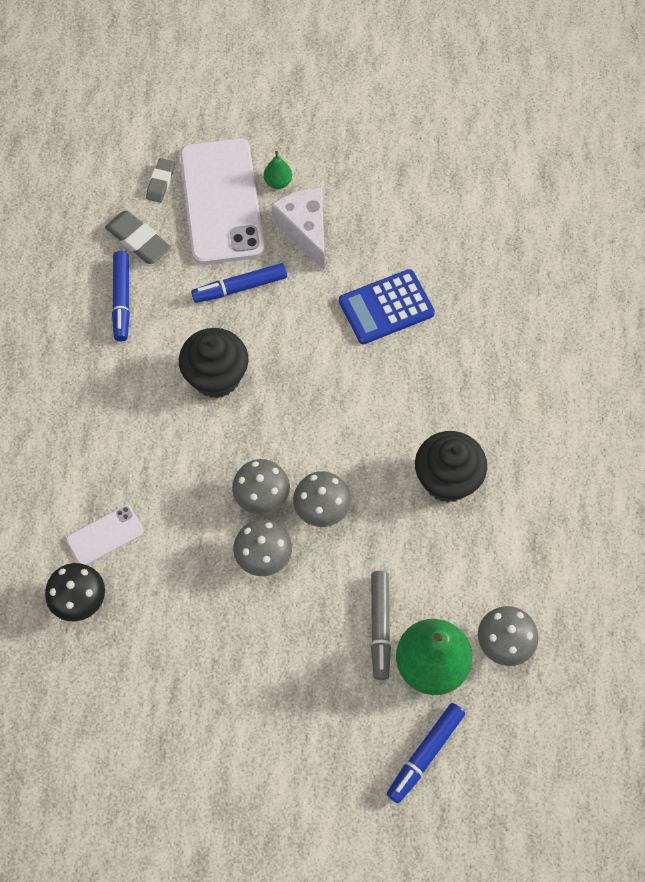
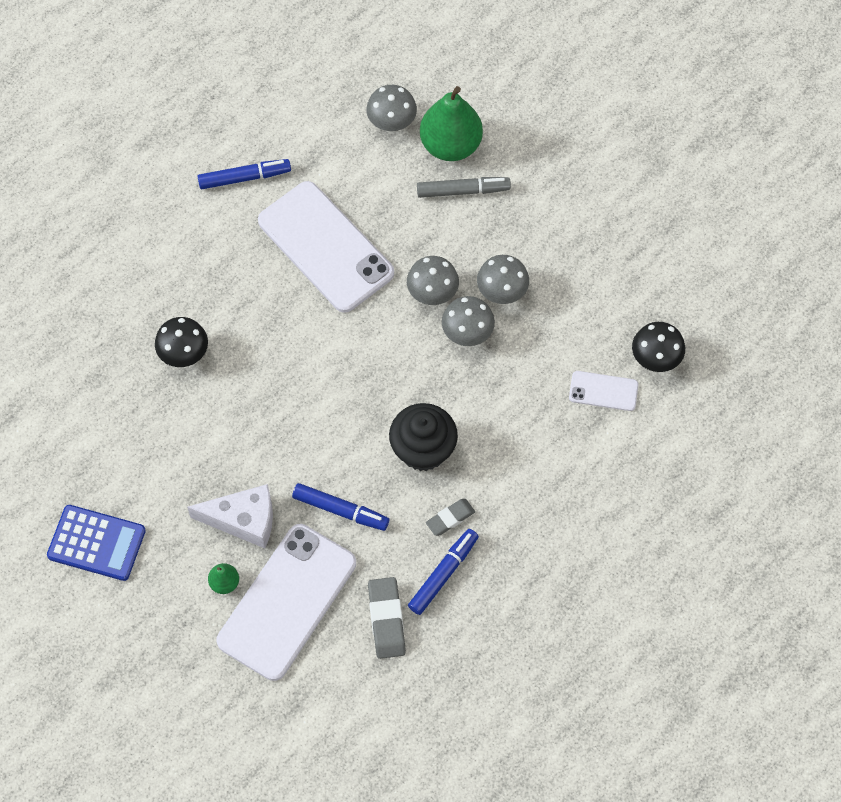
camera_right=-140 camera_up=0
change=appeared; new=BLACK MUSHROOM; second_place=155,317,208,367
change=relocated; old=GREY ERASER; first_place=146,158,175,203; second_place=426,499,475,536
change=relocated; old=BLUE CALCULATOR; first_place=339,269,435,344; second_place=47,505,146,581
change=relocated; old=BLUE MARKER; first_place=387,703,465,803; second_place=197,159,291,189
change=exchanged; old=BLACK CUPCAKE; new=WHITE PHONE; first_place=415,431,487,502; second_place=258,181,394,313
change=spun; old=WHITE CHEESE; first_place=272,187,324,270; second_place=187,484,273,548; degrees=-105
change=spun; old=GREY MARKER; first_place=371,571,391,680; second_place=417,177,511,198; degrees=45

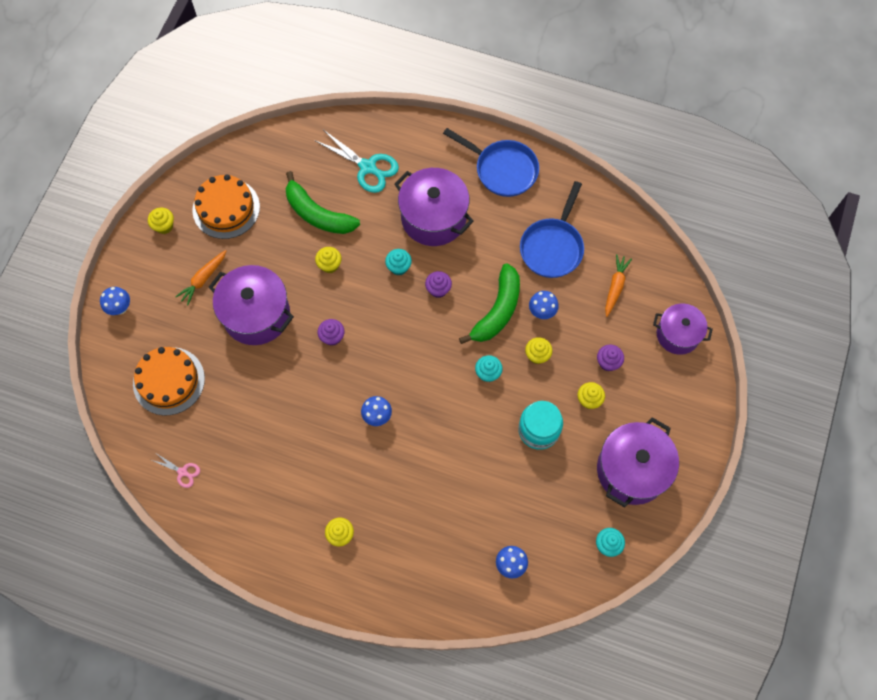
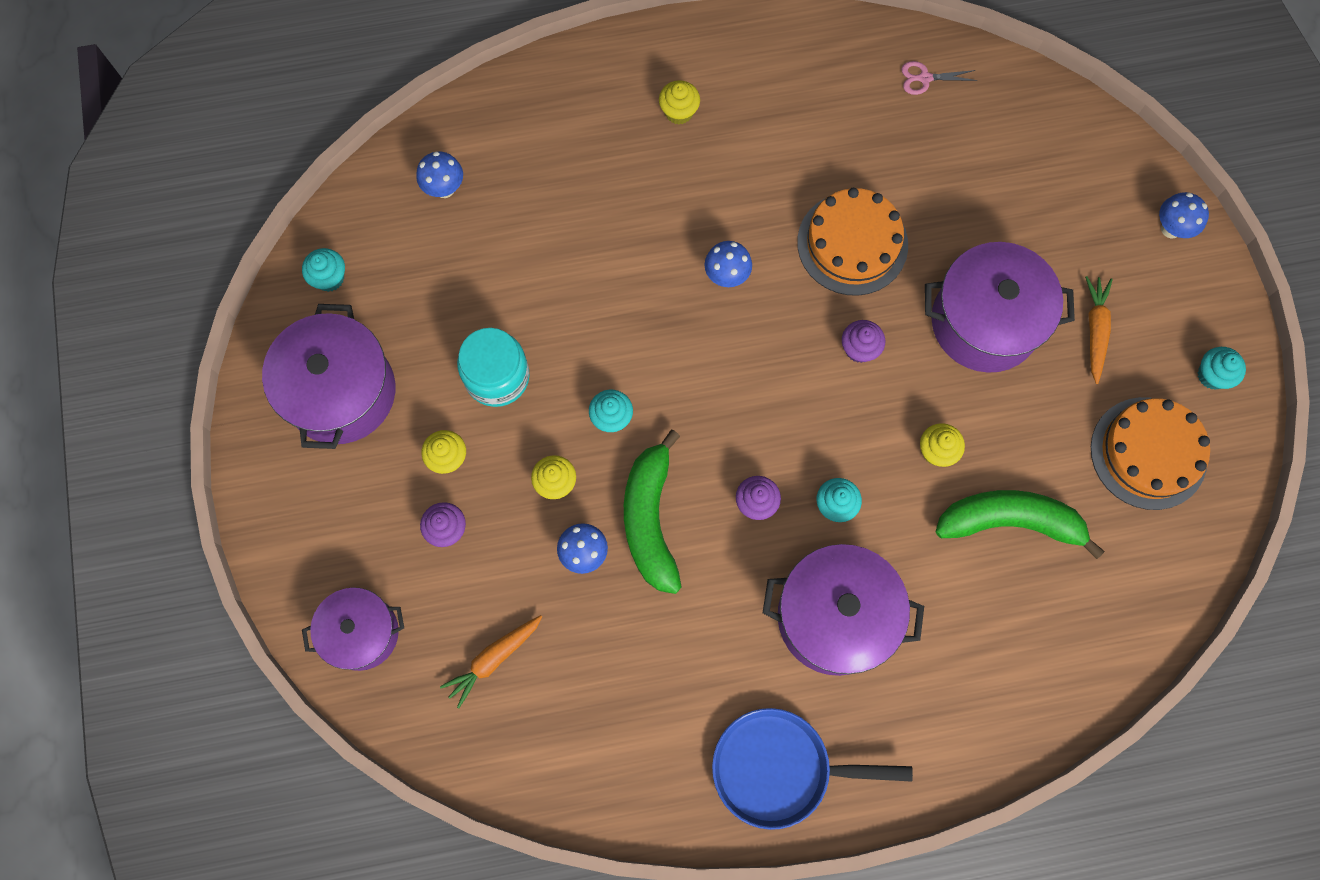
camera_right=150 camera_up=5
change=missing; old=TURQUOISE SCISSORS; first_place=314,130,399,193
change=missing; old=BLUE PAN; first_place=520,181,584,278
change=relocated; old=ORANGE CAKE; first_place=133,347,205,415; second_place=797,188,908,296
change=colour; old=YELLOW CUPCAKE; new=TURQUOISE CUPCAKE; first_place=148,207,174,234; second_place=1198,347,1246,390
change=spun; old=ORANGE CARROT; first_place=605,254,632,317; second_place=440,615,542,709; degrees=60

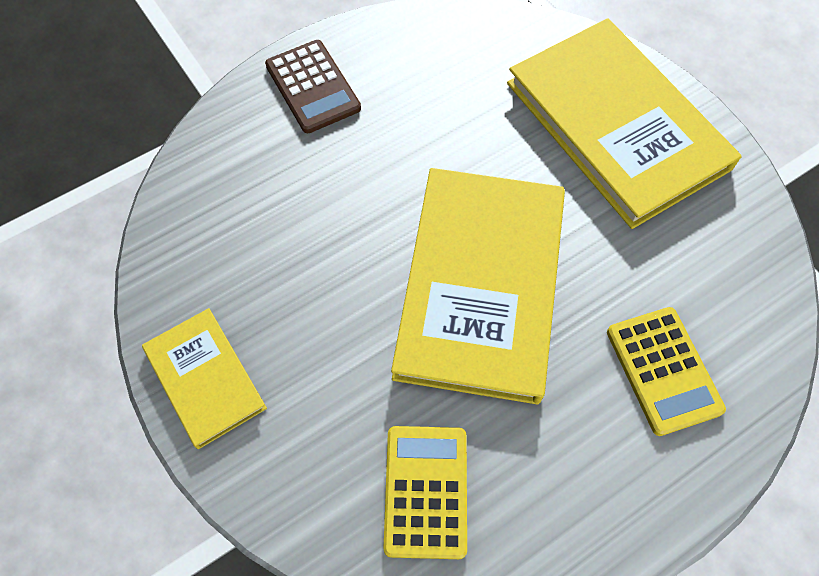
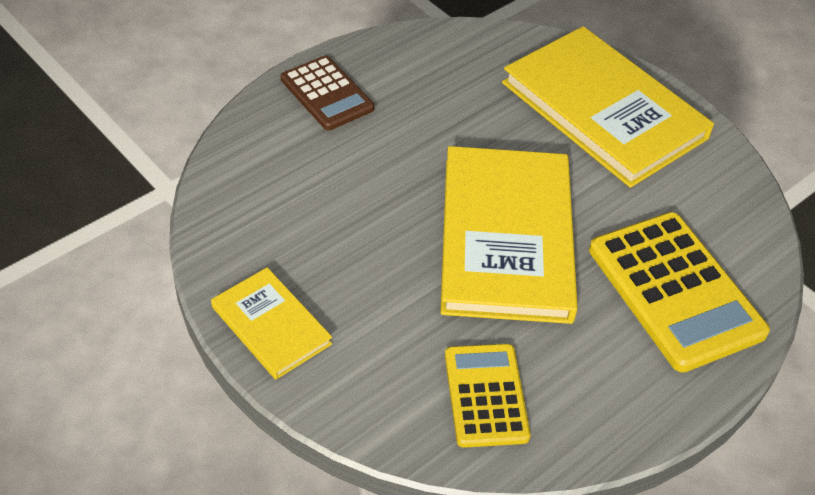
camera_right=-10 camera_up=-15
change=size; old=YELLOW CALCULATOR; first_place=607,307,726,436; second_place=589,212,770,373; factor=1.64

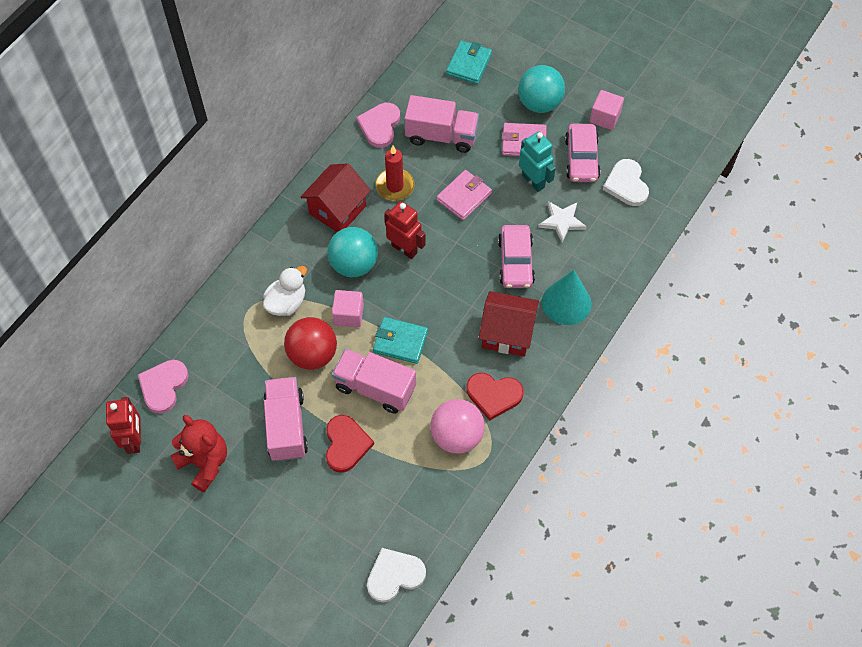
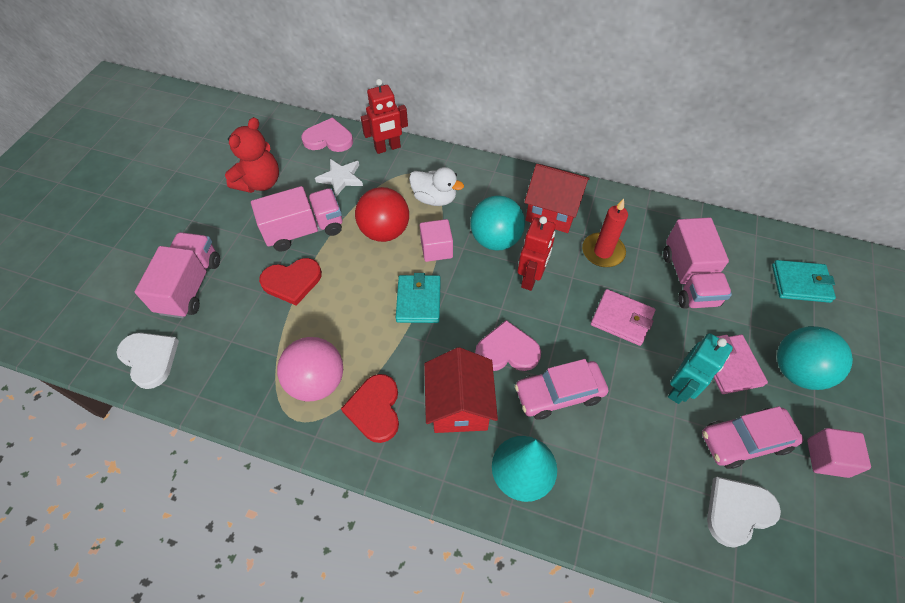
camera_right=75 camera_up=-5
change=relocated; old=RED ROBOT; first_place=106,397,141,454; second_place=361,79,408,154
change=relocated; old=PINK TRUCK; first_place=332,349,416,414; second_place=135,232,220,318
change=relocated; old=PINK HEART; first_place=356,103,400,148; second_place=475,320,541,371
change=relocated; old=WHITE STAR; first_place=538,201,587,243; second_place=315,159,363,197

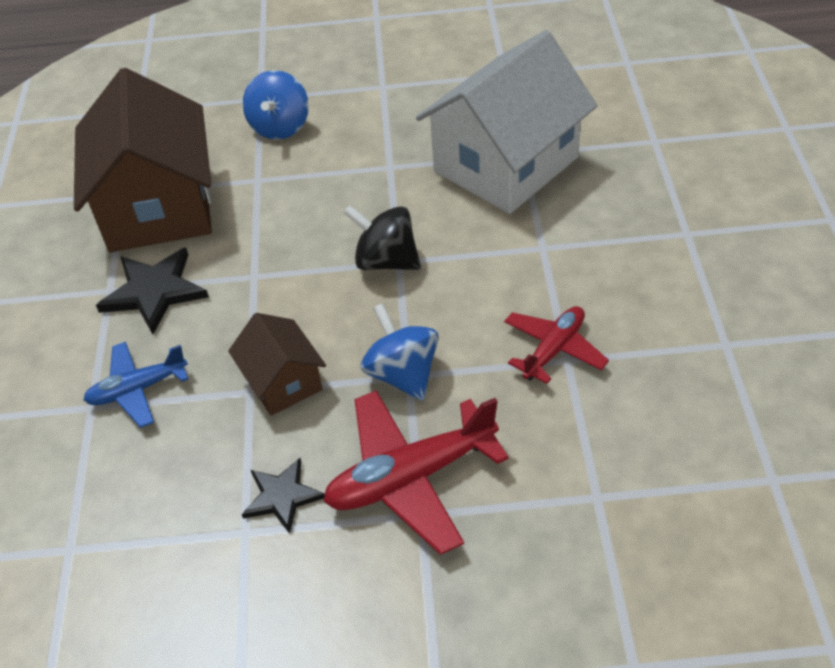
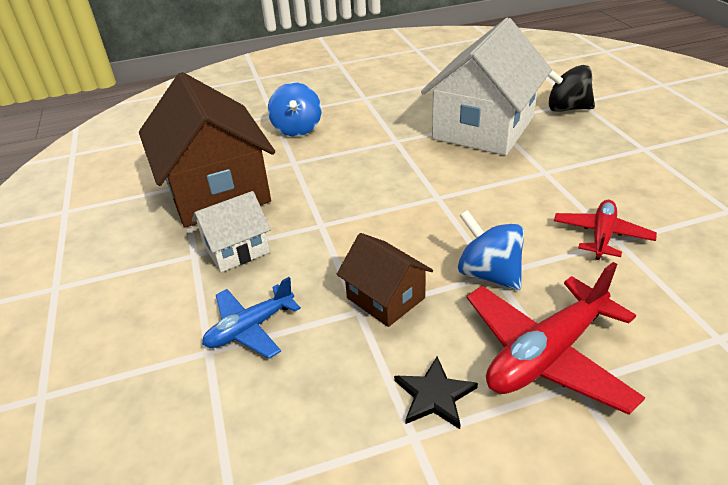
camera_right=-15 camera_up=-10
change=relocated; old=BLACK SPINNING TOP; first_place=343,205,421,270; second_place=548,65,595,112
change=exchanged; old=BLACK STAR; new=WHITE HOUSE; first_place=96,248,209,334; second_place=192,191,271,272

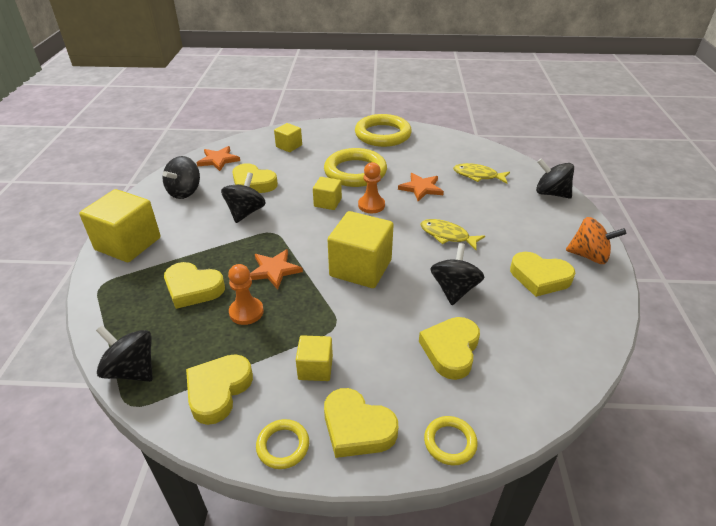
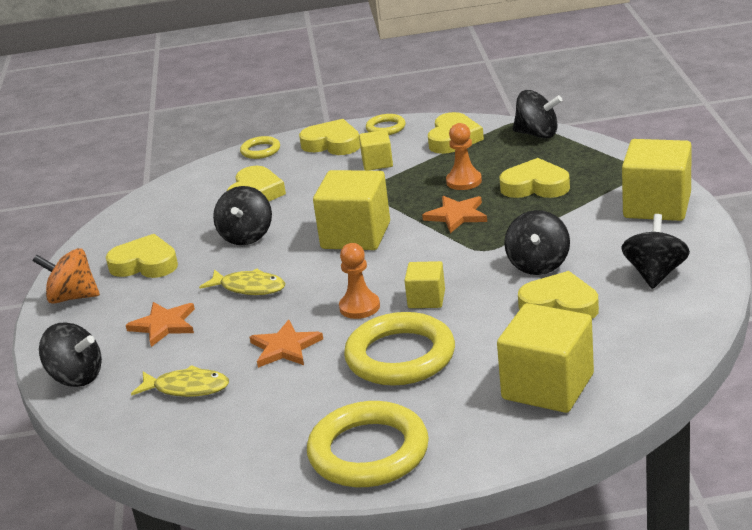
camera_right=175 camera_up=-10
change=relocated; old=ORANGE STAR; first_place=197,146,240,171; second_place=126,302,195,347
change=size; old=YELLOW CUBE; first_place=274,123,302,152; second_place=497,303,594,413; factor=1.88

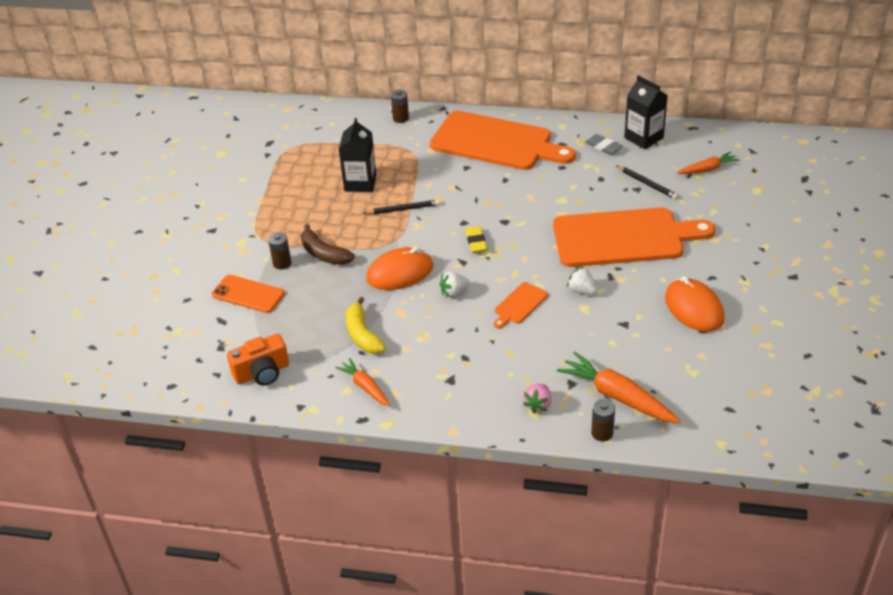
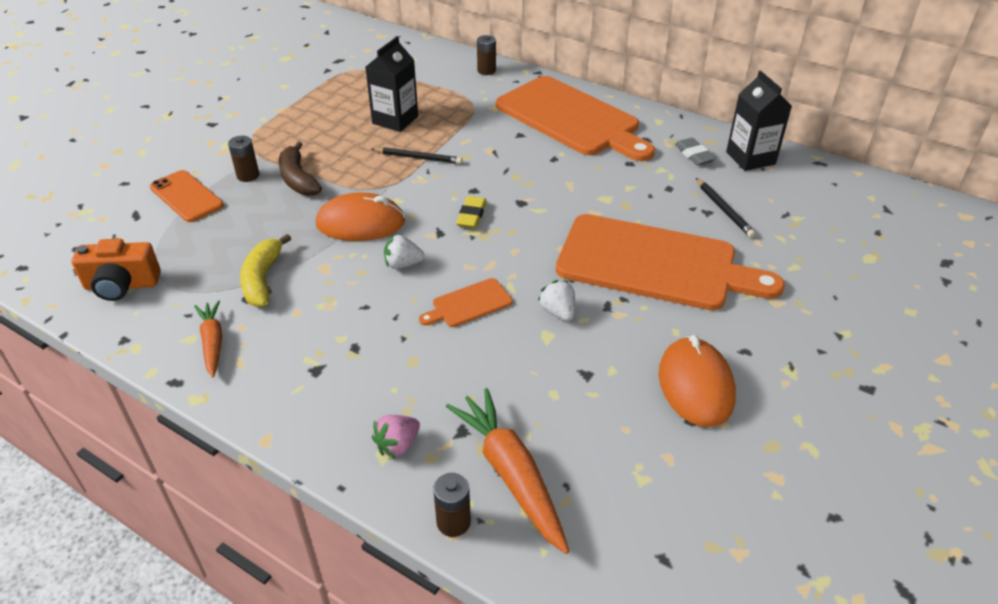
camera_right=20 camera_up=0
change=missing; old=ORANGE CARROT; first_place=677,152,739,174

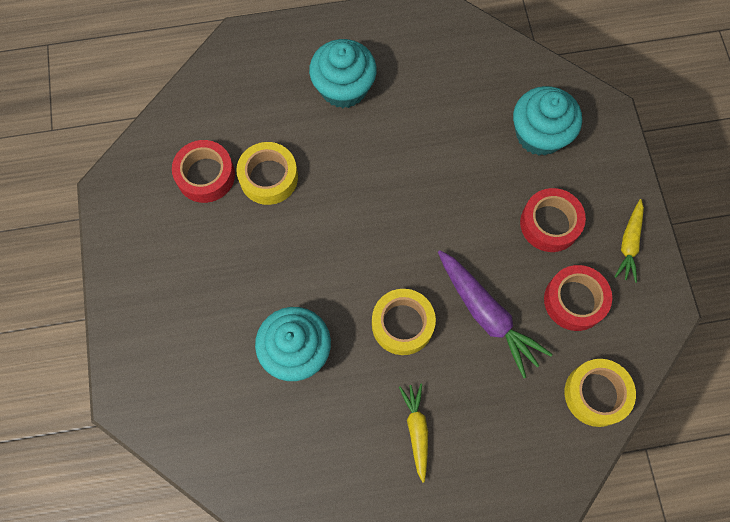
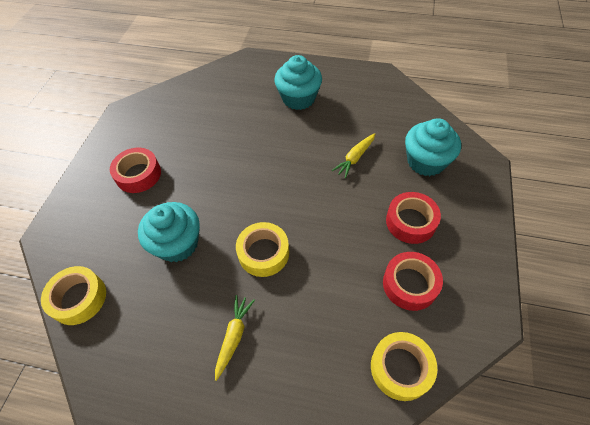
camera_right=25 camera_up=-15
change=missing; old=PURPLE CARROT; first_place=438,250,552,378
change=relocated; old=RED TAPE; first_place=172,140,235,203; second_place=110,148,161,193
change=relocated; old=YELLOW TAPE; first_place=236,142,298,205; second_place=41,266,106,325
change=relocated; old=YELLOW CARROT; first_place=615,199,644,283; second_place=332,133,375,178

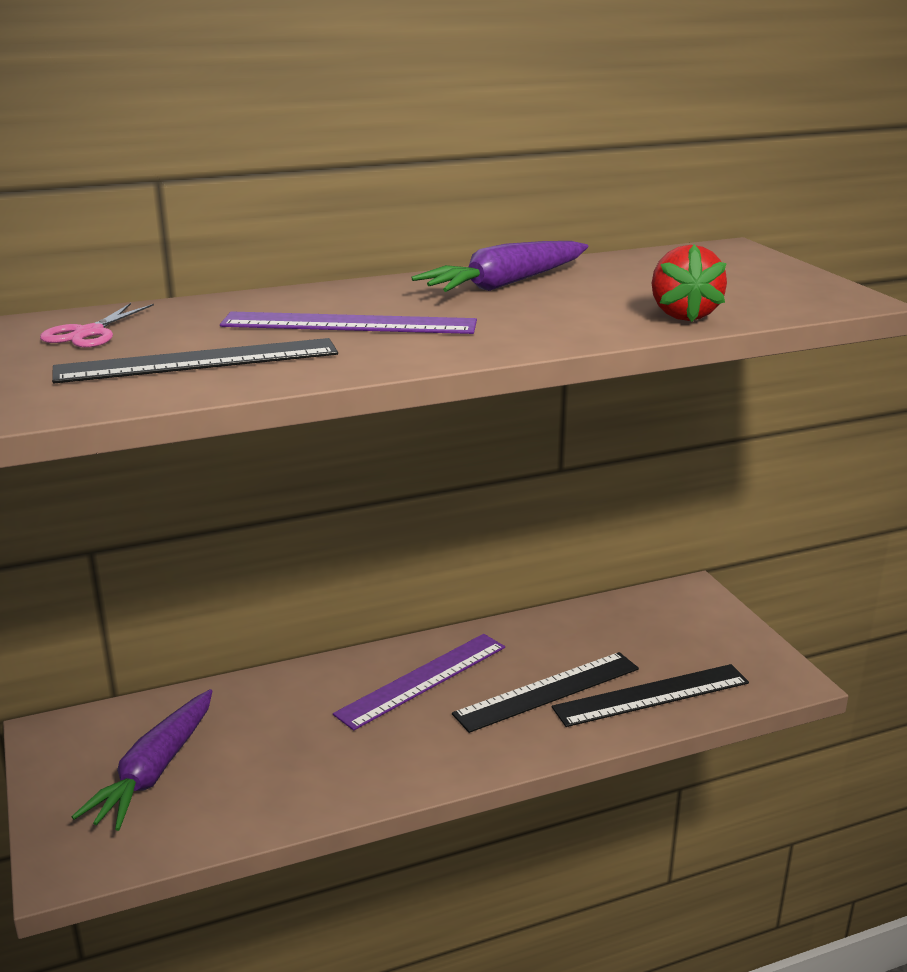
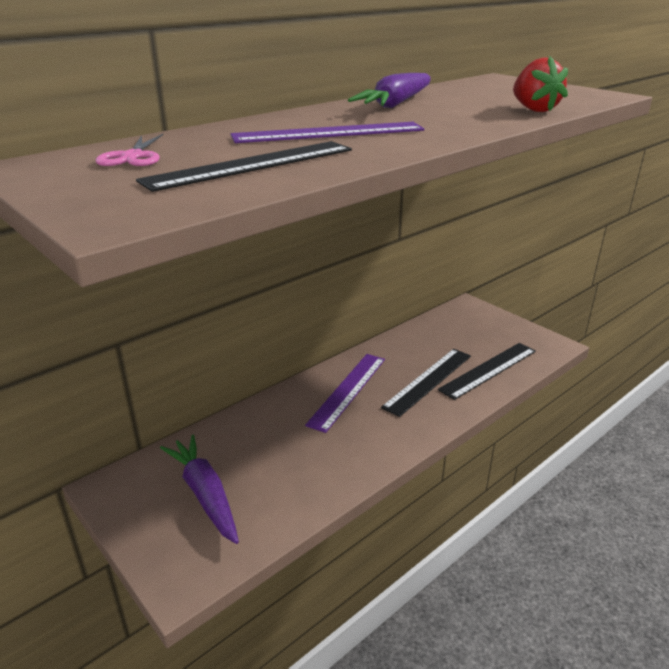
camera_right=-20 camera_up=5
change=spun; old=PURPLE CARROT; first_place=72,689,212,831; second_place=160,435,239,544; degrees=150

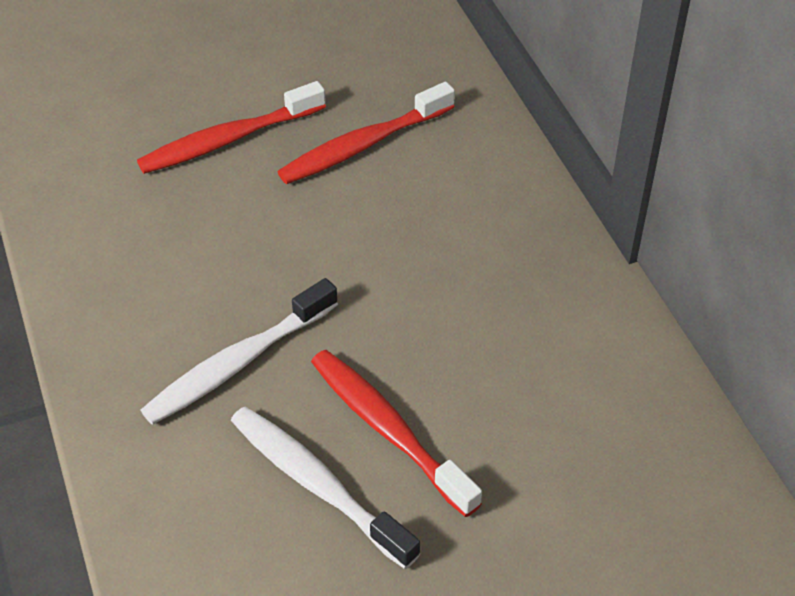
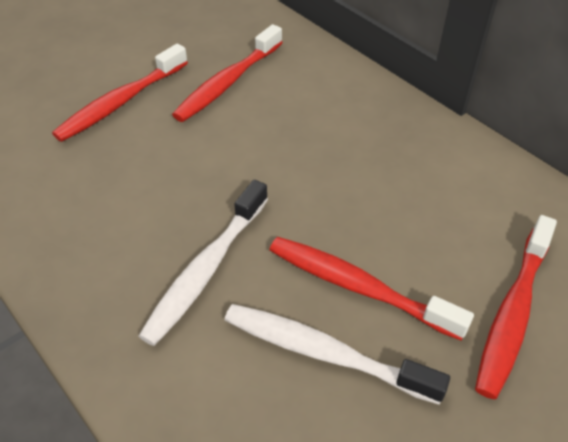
camera_right=-20 camera_up=0
change=appeared; new=RED TOOTHBRUSH; second_place=475,215,557,399

